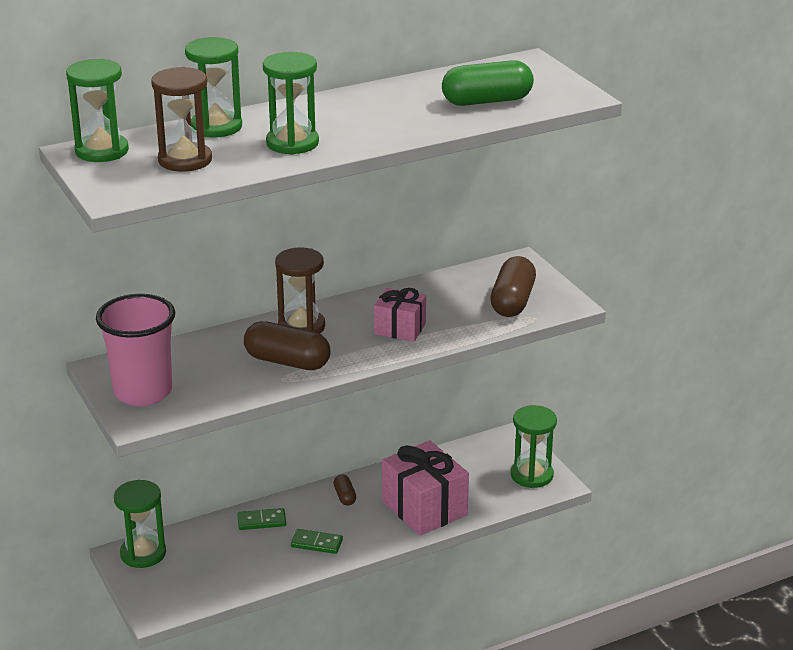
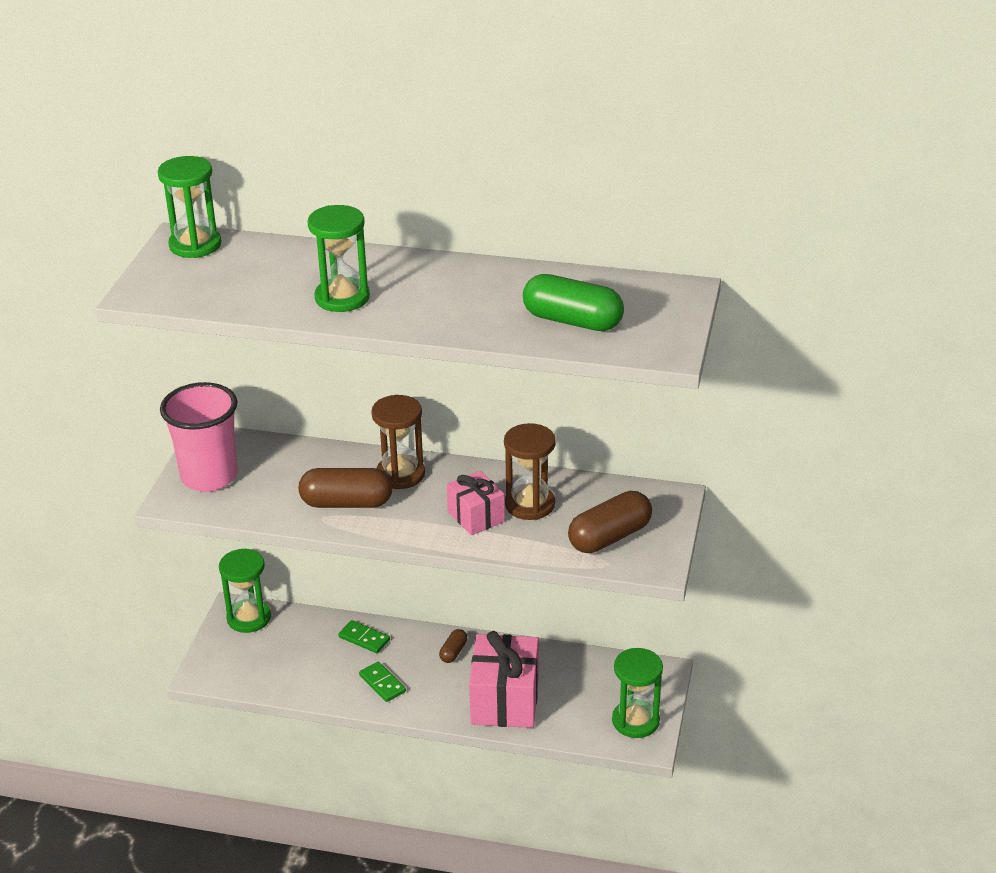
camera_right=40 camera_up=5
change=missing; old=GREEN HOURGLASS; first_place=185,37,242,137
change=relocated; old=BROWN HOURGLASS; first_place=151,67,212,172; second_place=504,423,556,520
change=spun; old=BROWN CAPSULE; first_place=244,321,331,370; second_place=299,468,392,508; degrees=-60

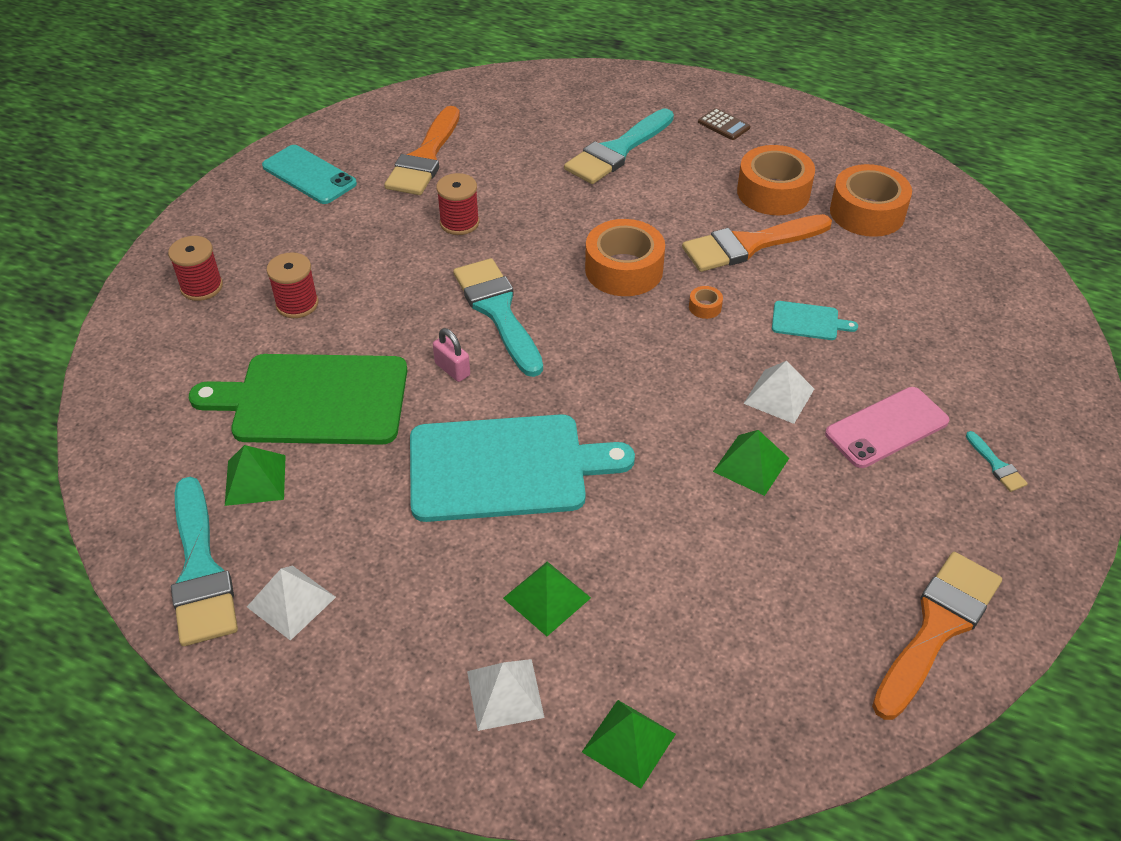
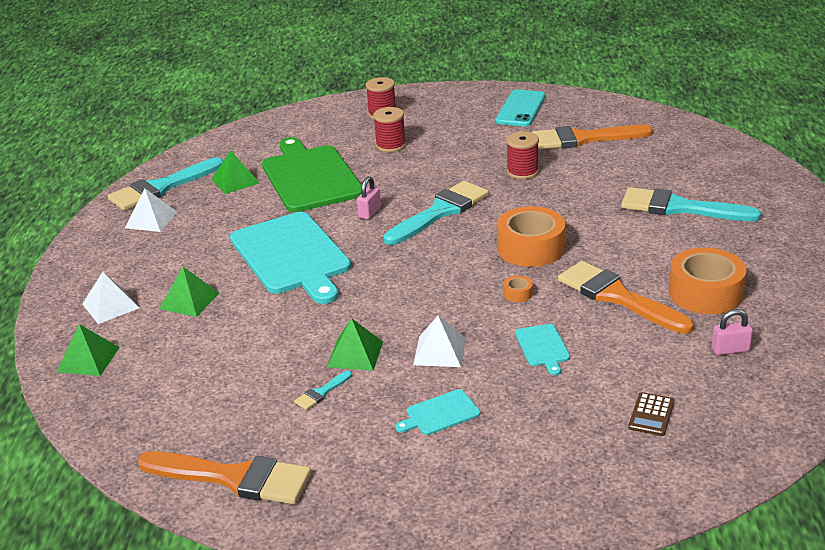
camera_right=70 camera_up=-15
change=relocated; old=BROWN CALCULATOR; first_place=698,108,750,140; second_place=628,392,674,436
change=relocated; old=TURQUOISE BRUSH; first_place=966,431,1028,492; second_place=294,370,352,410
change=exchanged; old=PINK PHONE; new=TURQUOISE CUTTING BOARD; first_place=825,387,949,468; second_place=395,389,480,435
change=exchanged; old=ORANGE TAPE; new=PINK PADLOCK; first_place=830,164,912,237; second_place=712,309,753,355

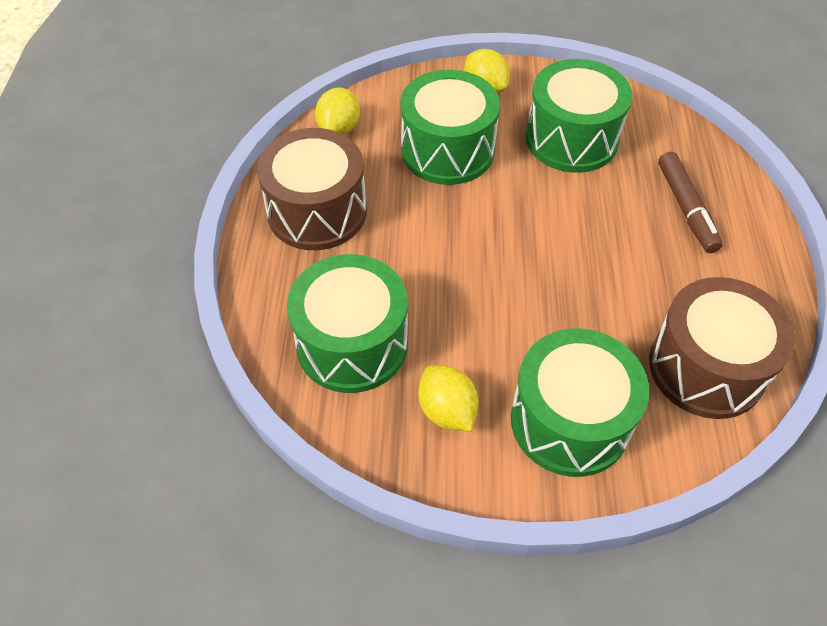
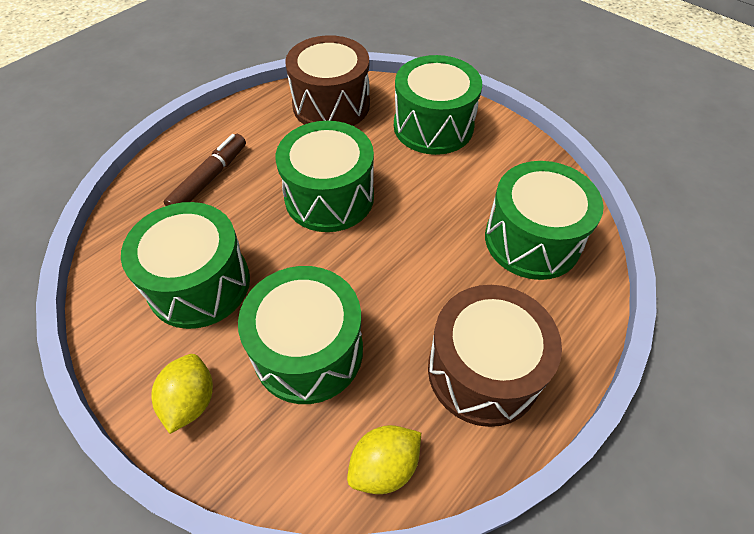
camera_right=-140 camera_up=0
change=missing; old=YELLOW LEMON; first_place=418,365,478,431
change=appeared; new=GREEN DRUM; second_place=276,121,374,232

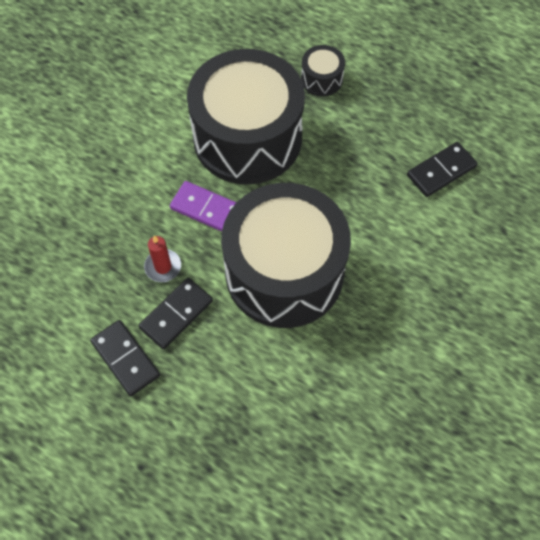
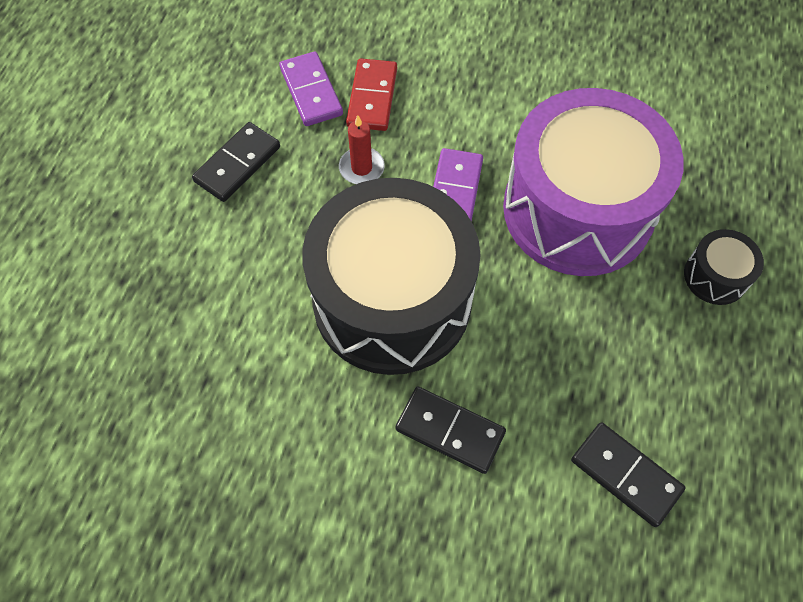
camera_right=75 camera_up=0
change=appeared; new=PURPLE DOMINO; second_place=279,51,343,126
change=appeared; new=RED DOMINO; second_place=346,58,397,131
change=relocated; old=BLACK DOMINO; first_place=138,278,213,349; second_place=395,387,506,474
change=colour; old=BLACK DRUM; new=PURPLE DRUM; first_place=187,49,305,185; second_place=503,88,684,276

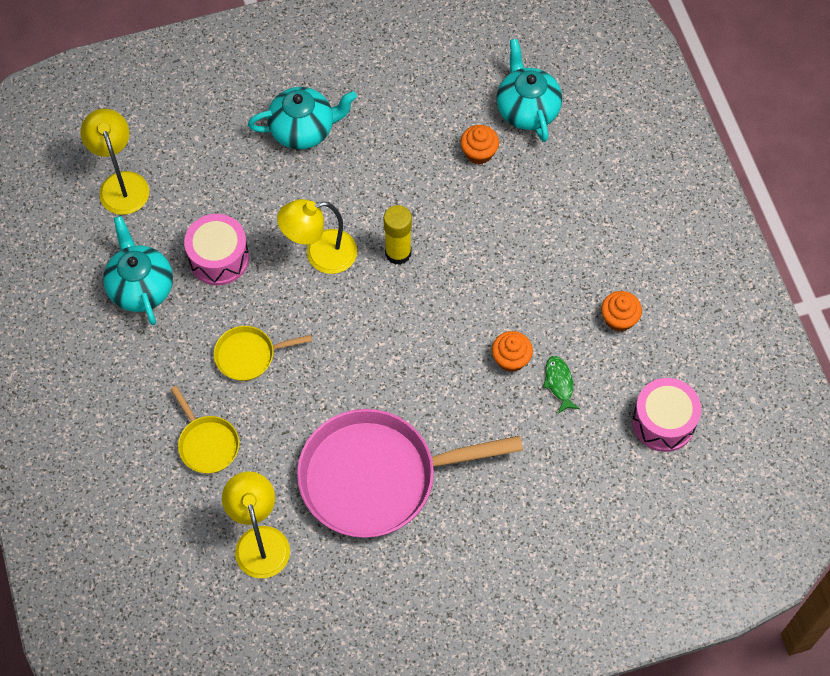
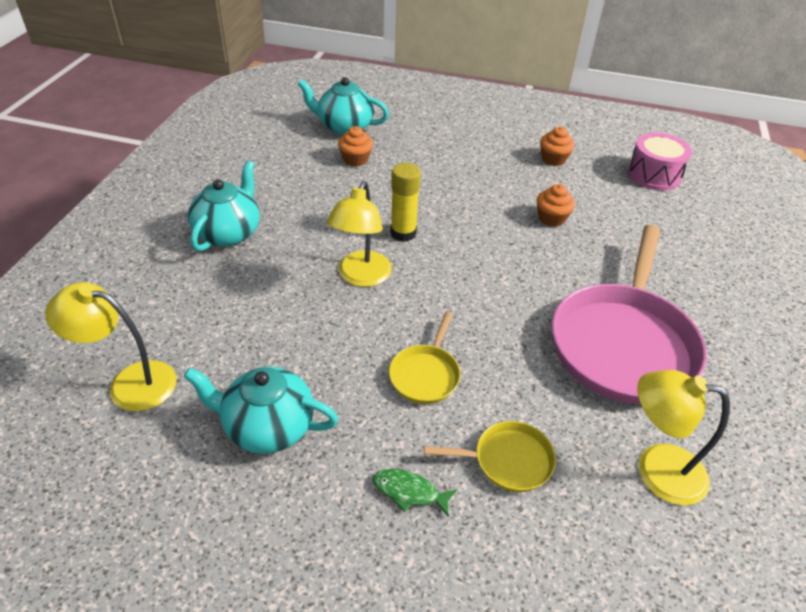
camera_right=-60 camera_up=-20
change=missing; old=PINK DRUM; first_place=184,214,249,285
change=relocated; old=GREEN FISH; first_place=543,356,580,414; second_place=373,469,457,517

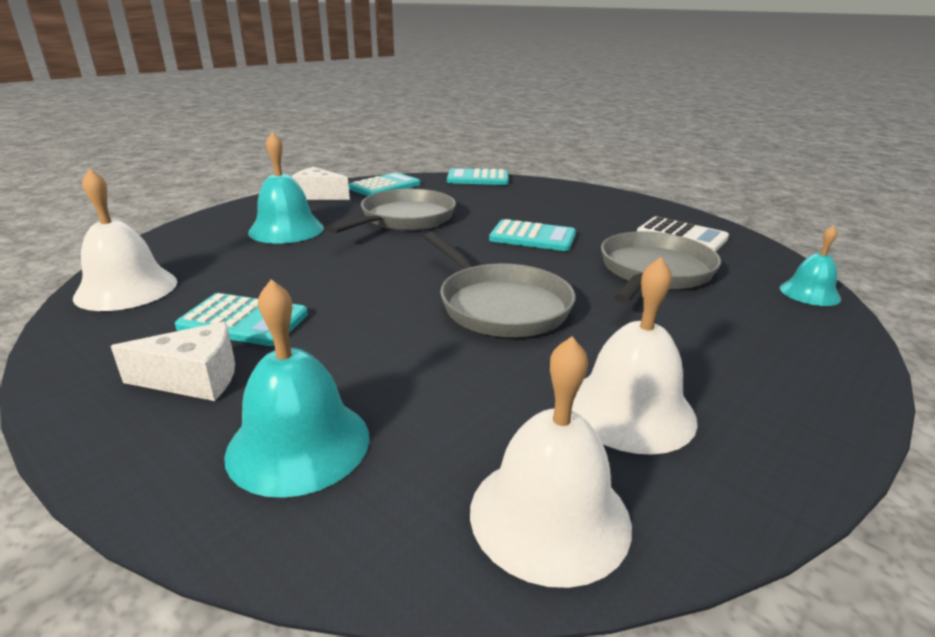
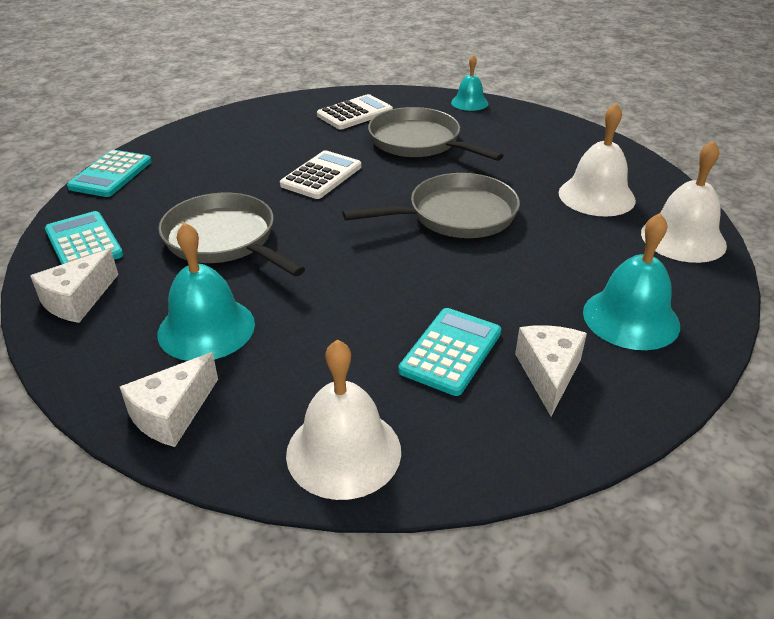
camera_right=-75 camera_up=10
change=appeared; new=WHITE CHEESE; second_place=120,352,218,447
change=colour; old=TURQUOISE CALCULATOR; new=WHITE CALCULATOR; first_place=489,219,576,251; second_place=280,150,361,199

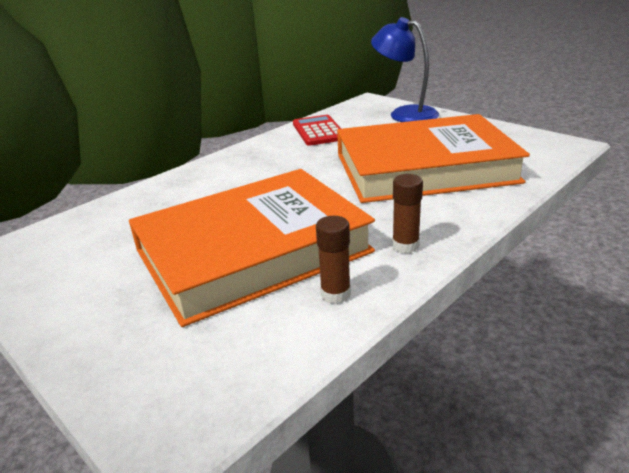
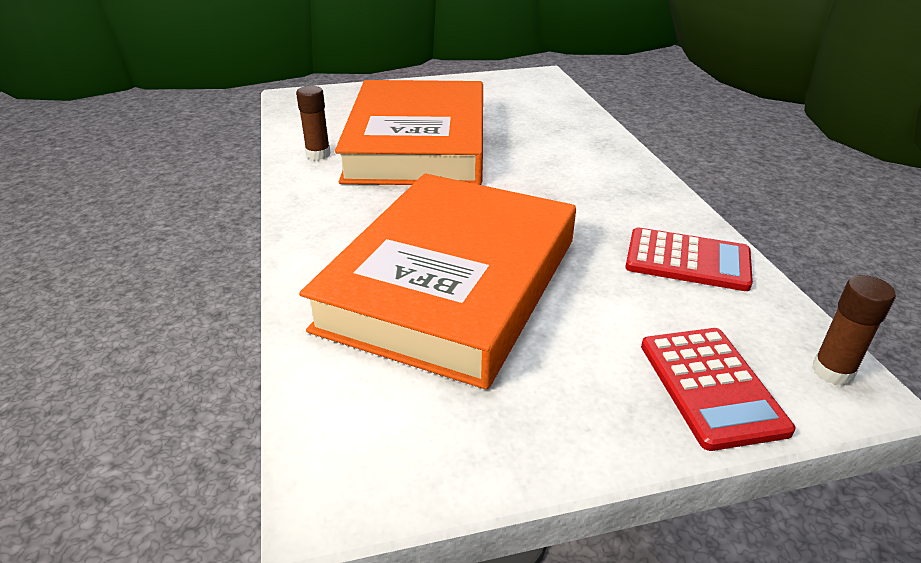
camera_right=120 camera_up=5
change=relocated; old=BROWN GLUE STICK; first_place=392,174,423,253; second_place=812,275,896,386
change=exchanged; old=BLUE LAMP; new=RED CALCULATOR; first_place=371,17,439,122; second_place=641,328,795,451

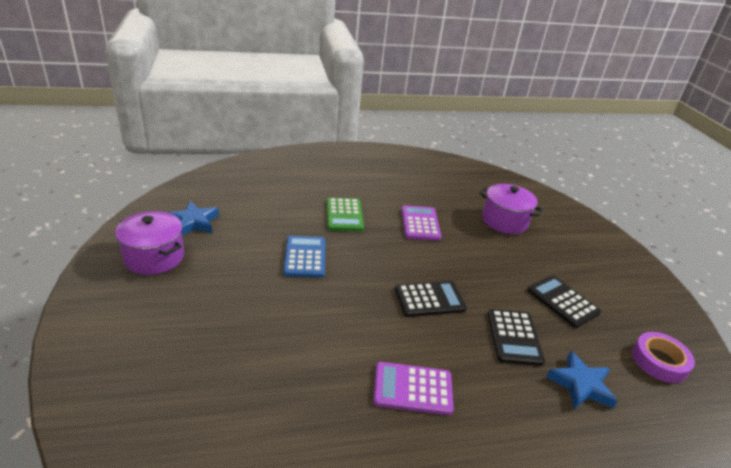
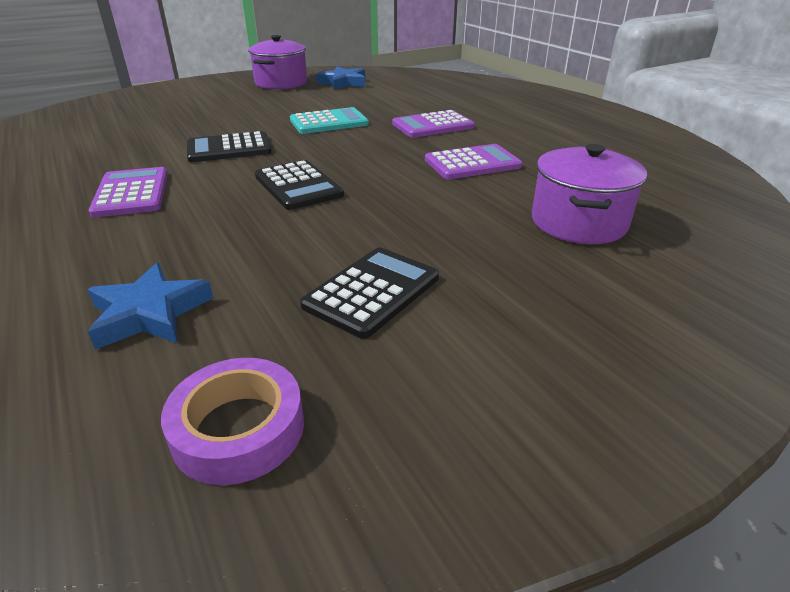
camera_right=75 camera_up=0
change=relocated; old=BLACK CALCULATOR; first_place=487,309,545,366; second_place=187,131,272,162
change=colour; old=BLUE CALCULATOR; new=TURQUOISE CALCULATOR; first_place=283,236,325,278; second_place=290,107,369,134
change=colour; old=GREEN CALCULATOR; new=PURPLE CALCULATOR; first_place=327,198,364,231; second_place=392,110,475,138

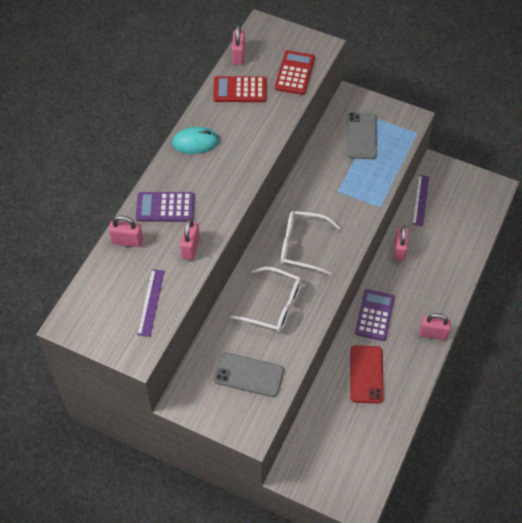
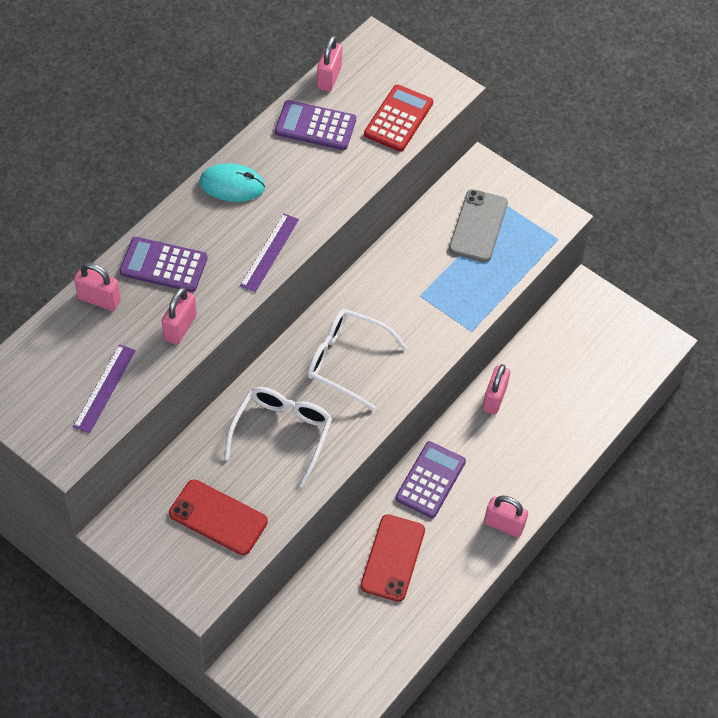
camera_right=10 camera_up=0
change=relocated; old=PURPLE RULER; first_place=412,175,429,226; second_place=240,213,299,292
change=colour; old=RED CALCULATOR; new=PURPLE CALCULATOR; first_place=213,76,266,102; second_place=275,100,356,150
change=colour; old=GREY PHONE; new=RED PHONE; first_place=213,352,284,397; second_place=169,479,268,555
change=spun; old=WHITE GLASSES; first_place=230,267,302,332; second_place=224,387,332,487; degrees=-105

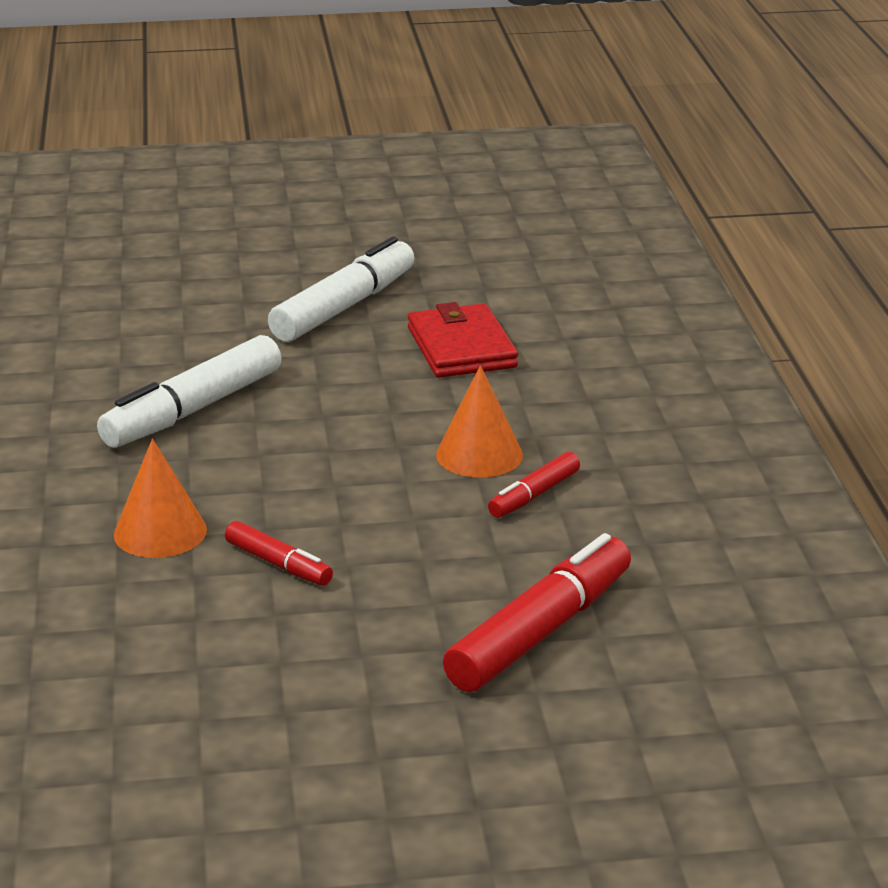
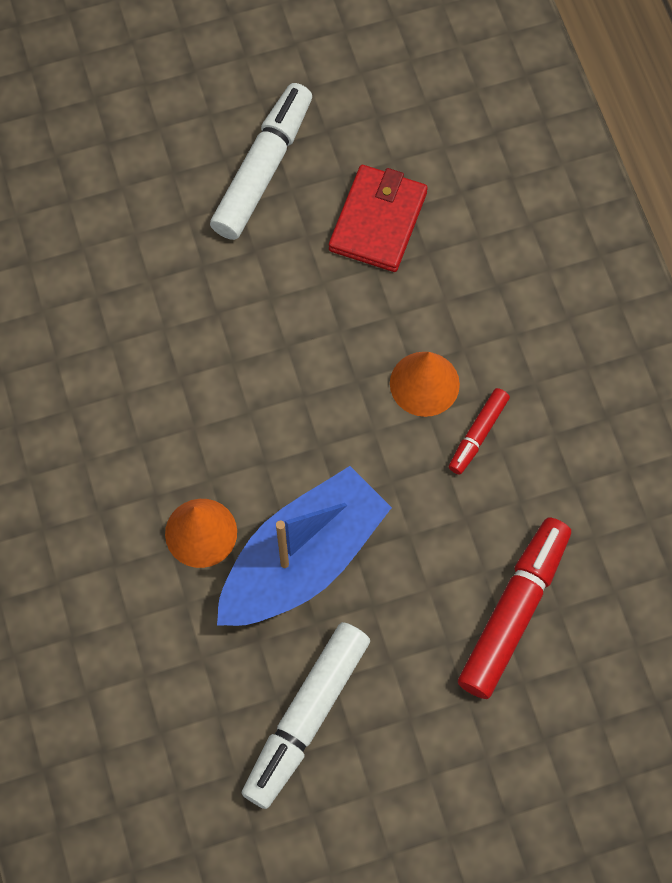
camera_right=-10 camera_up=40
change=relocated; old=WHITE MARKER; first_place=97,335,282,448; second_place=241,622,370,809
change=exchanged; old=RED MARKER; new=BLUE BOAT; first_place=225,521,333,586; second_place=217,466,392,626
change=spun; old=RED WALLET; first_place=408,302,518,378; second_place=329,165,428,272; degrees=45

